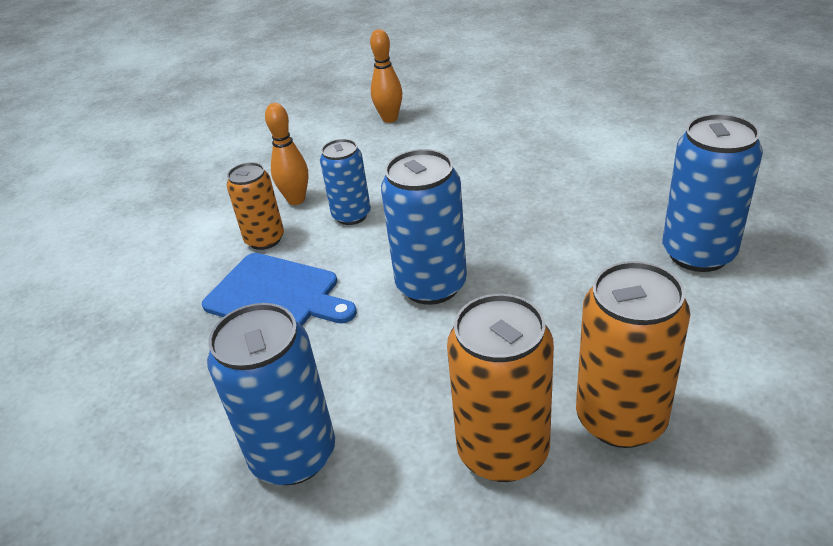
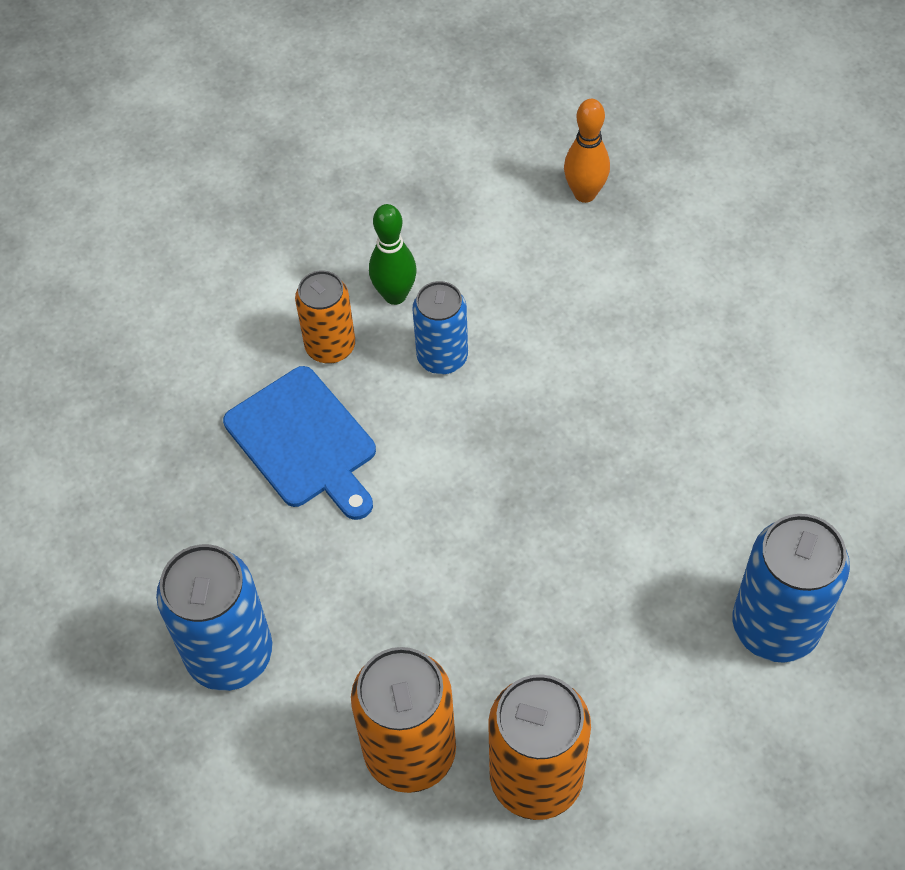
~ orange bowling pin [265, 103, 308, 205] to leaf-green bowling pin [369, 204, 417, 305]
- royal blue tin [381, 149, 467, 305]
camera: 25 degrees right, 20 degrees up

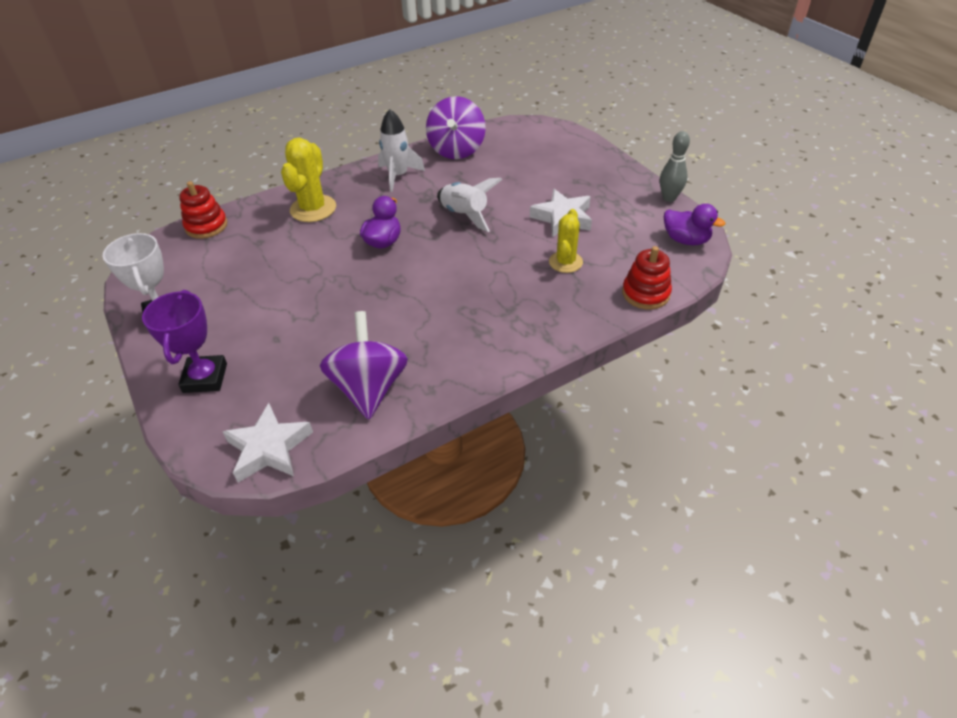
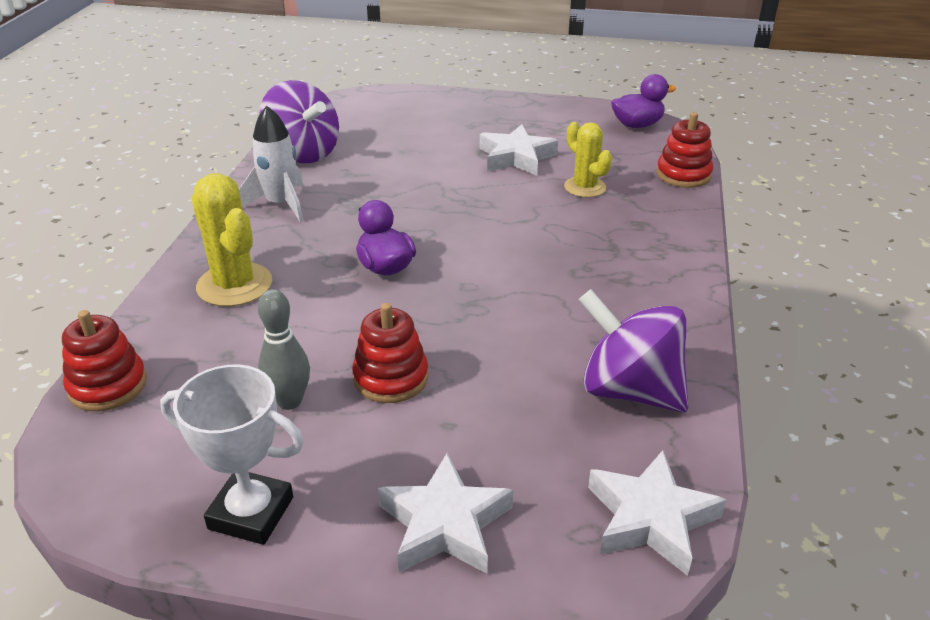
~ ash-grey bowling pin [660, 131, 690, 202] to [258, 289, 310, 410]
- white toy rocket [437, 178, 502, 232]
~ royal purple award cup [142, 290, 227, 393] to white star shape [378, 453, 513, 574]
+ scarlet ring stacker [352, 303, 428, 403]
camera: 50 degrees left, 10 degrees down

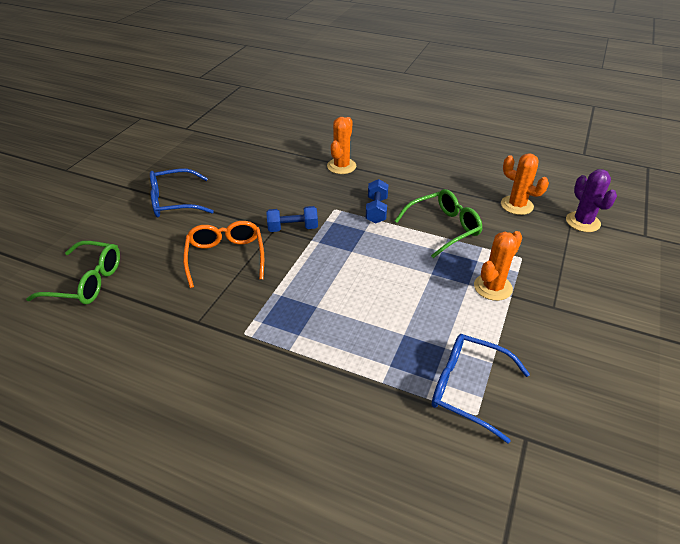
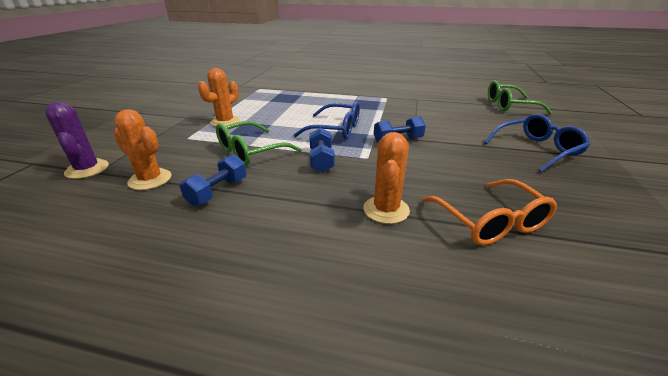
~ orange glasses [183, 221, 264, 288] to [421, 179, 557, 245]
~ royal blue glasses [431, 334, 530, 443] to [294, 101, 360, 139]
+ royal blue hand weight [179, 154, 246, 206]
camera: 170 degrees right, 10 degrees down

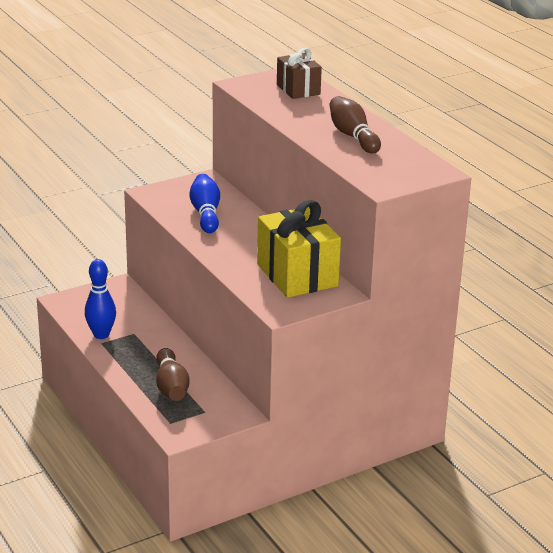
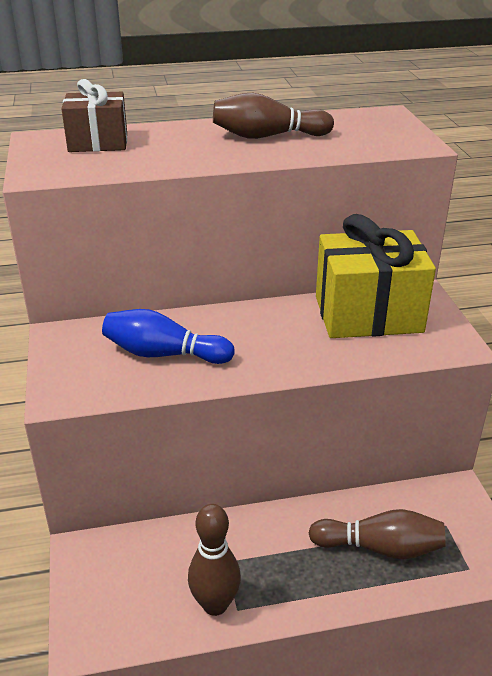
~ royal blue bowling pin [85, 259, 116, 339] to brown bowling pin [188, 504, 241, 616]
camera: 70 degrees left, 5 degrees up

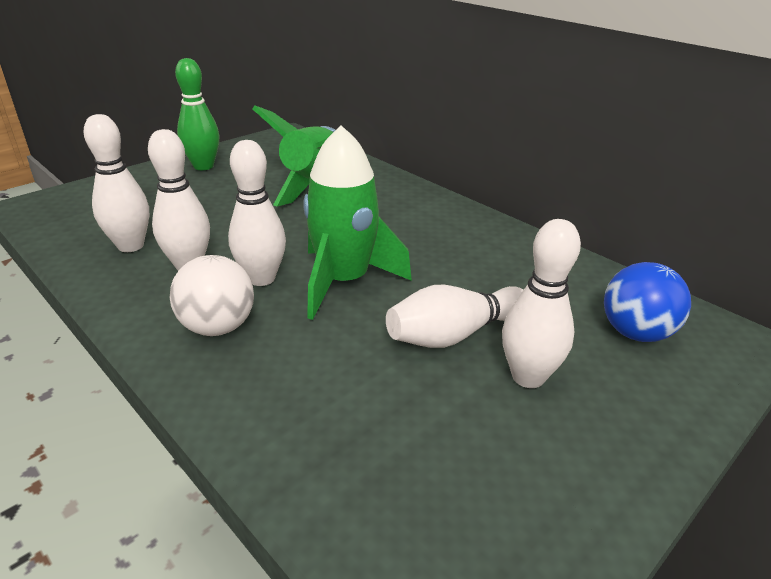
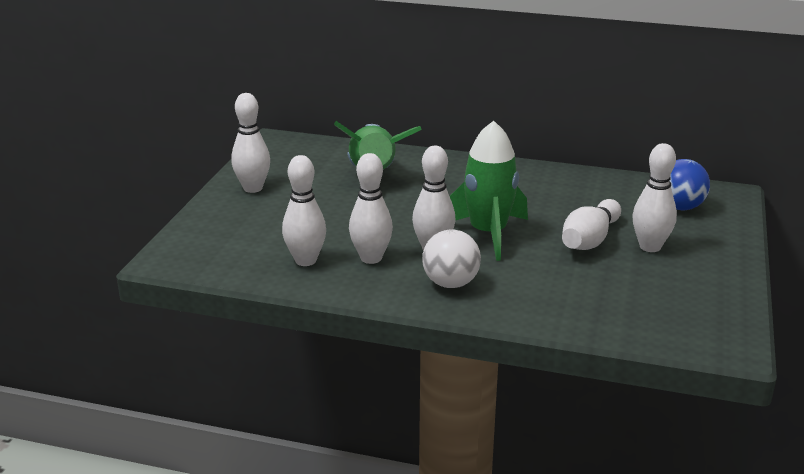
~ leaf-green bowling pin [175, 58, 219, 170] to white bowling pin [231, 93, 270, 193]
camera: 30 degrees left, 5 degrees down

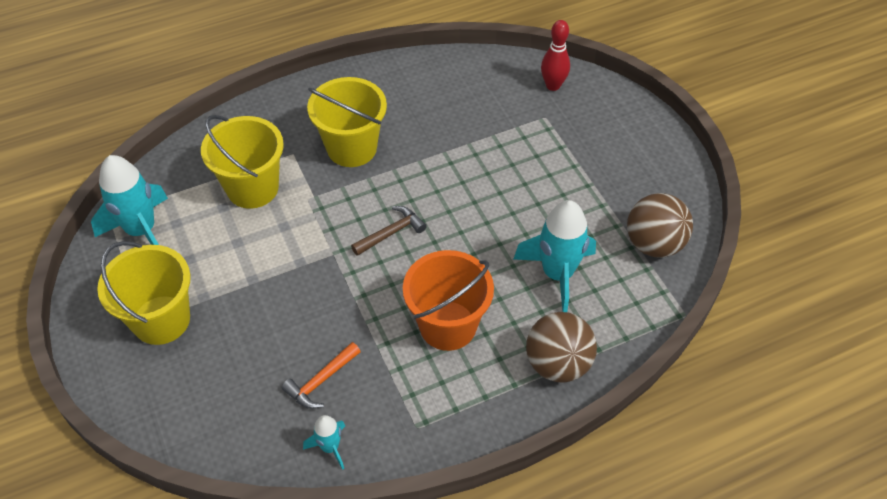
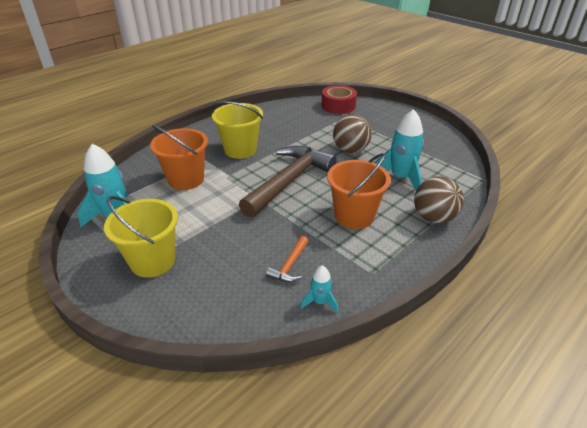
~ scarlet bowling pin [541, 20, 570, 91] to scarlet roll of tape [322, 85, 357, 114]
~ bright yellow sand bucket [201, 115, 284, 209] to orange sand bucket [150, 125, 208, 190]
~ brown ball [627, 193, 693, 257] to [333, 114, 372, 153]
~ brown carpenter's hammer [351, 206, 427, 256] = [239, 146, 337, 217] x2.31
camera: 20 degrees left, 15 degrees down

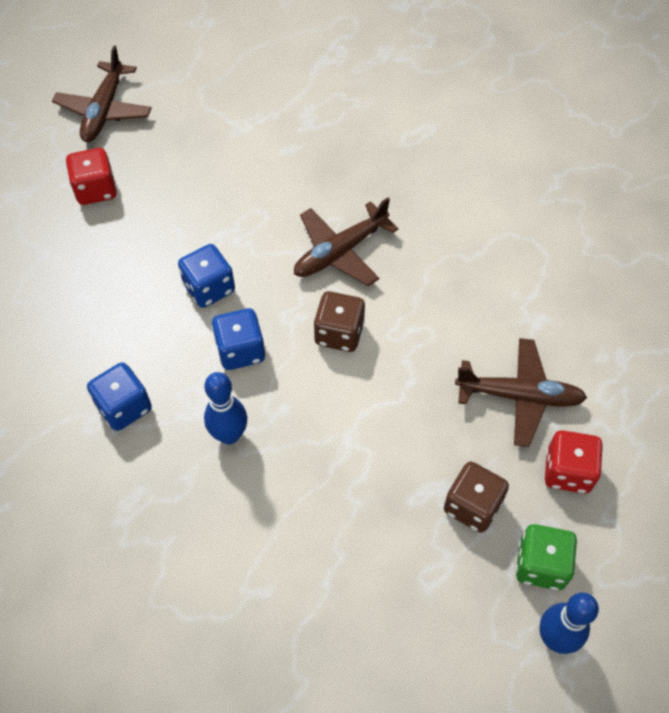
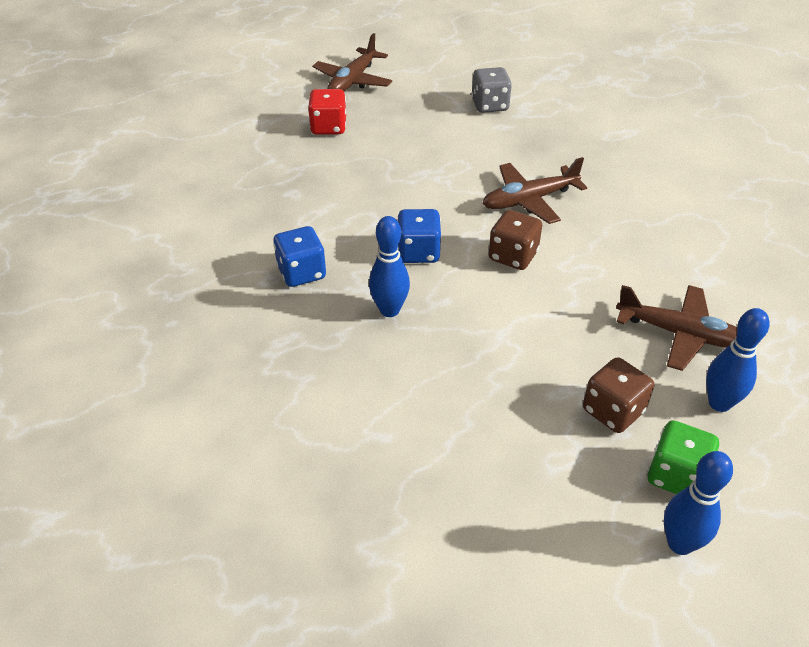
- royal blue game die [178, 244, 235, 308]
~ scarlet game die [545, 430, 603, 494] to royal blue bowling pin [706, 308, 769, 412]
+ ash-grey game die [471, 67, 512, 113]
camera: 15 degrees right, 15 degrees down

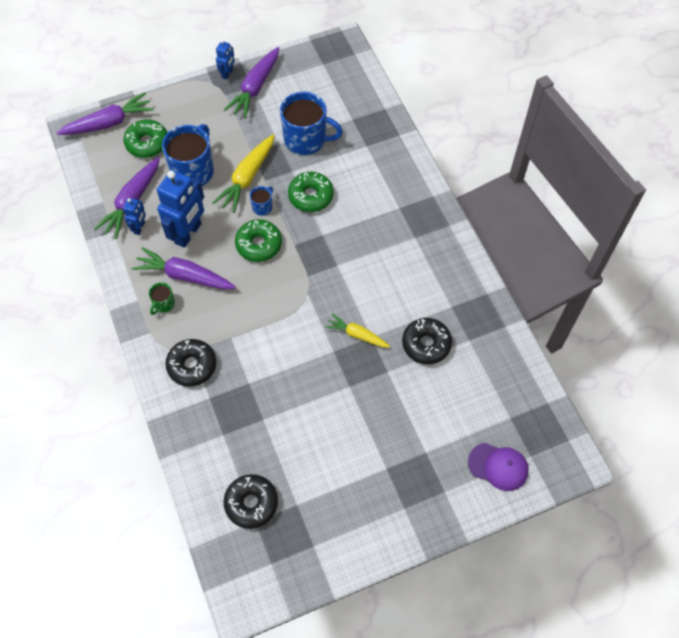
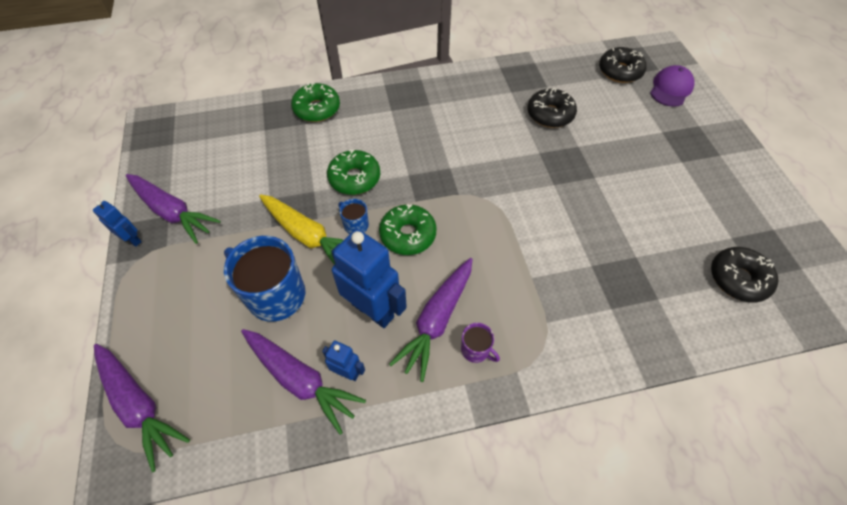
~ royal purple carrot [57, 92, 154, 135] = [94, 344, 190, 472] 150 degrees clockwise
- royal blue mug [280, 92, 343, 155]
~ leaf-green donut [124, 119, 167, 158] to [291, 82, 340, 122]
~ leaf-green mug [149, 282, 175, 315] to royal purple mug [461, 323, 500, 363]
- bright yellow carrot [325, 314, 390, 348]
~ ebony donut [165, 339, 216, 387] to [599, 47, 647, 83]
camera: 80 degrees left, 5 degrees down

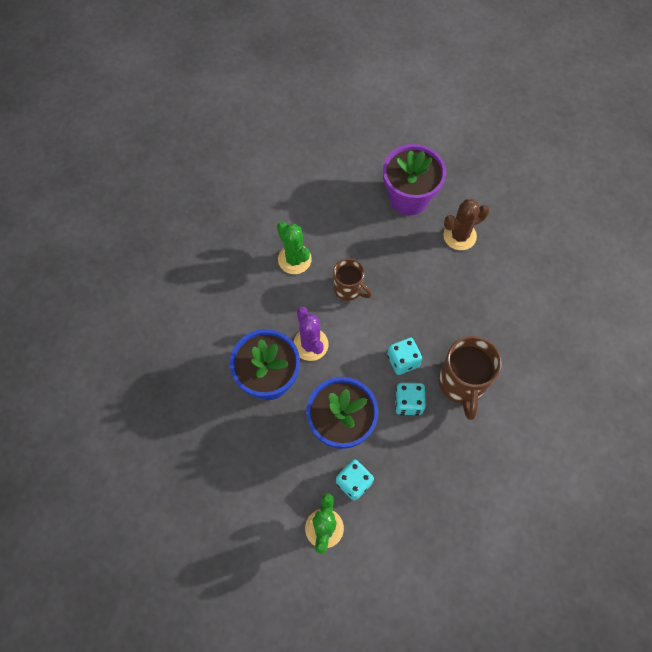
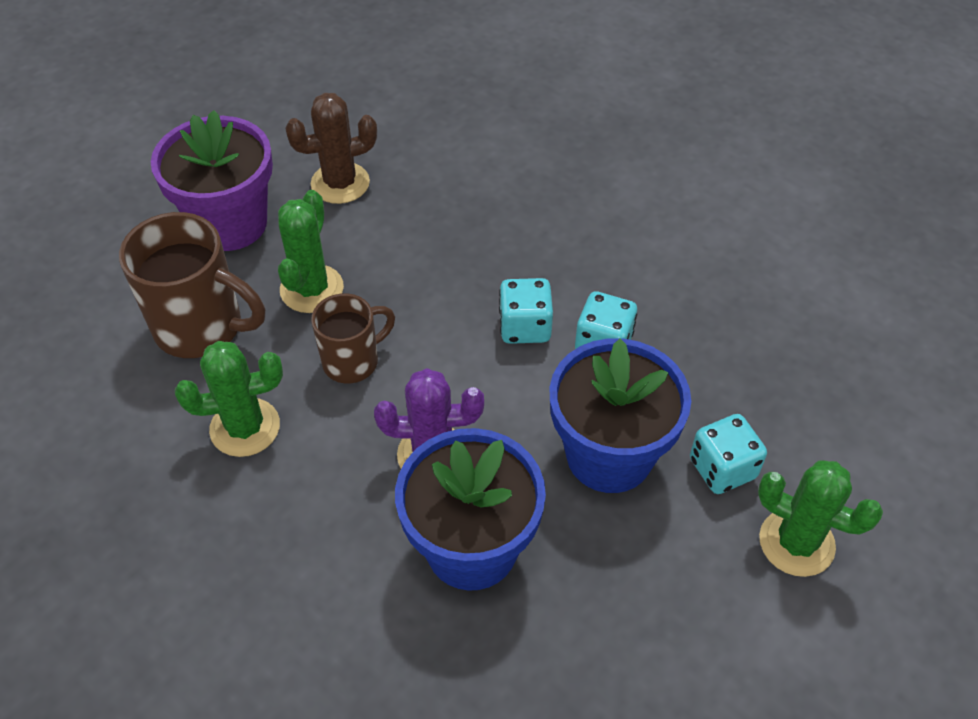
~ brown saguaro cactus [443, 199, 490, 250] = [285, 93, 377, 204] 75 degrees clockwise
~ brown mug [439, 336, 502, 420] to [119, 212, 265, 358]
+ leaf-green saguaro cactus [278, 190, 344, 313]
camera: 70 degrees left, 15 degrees down

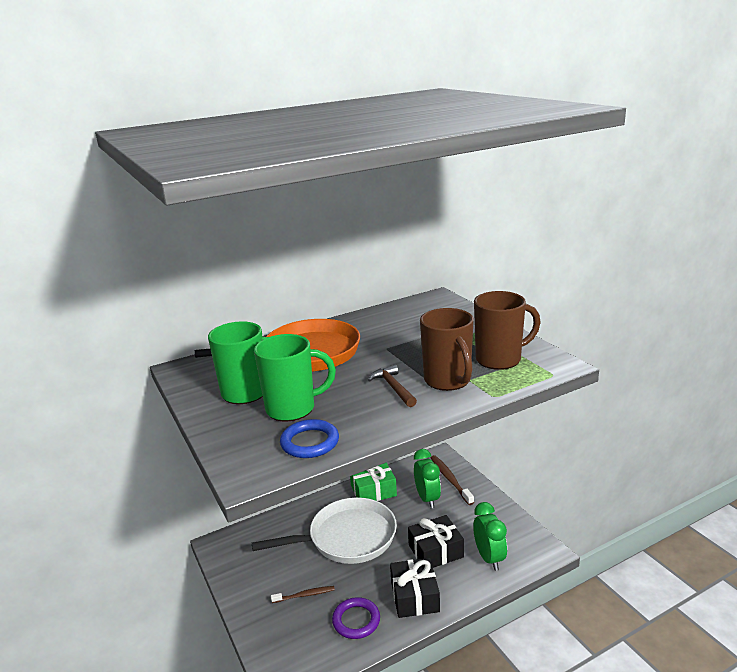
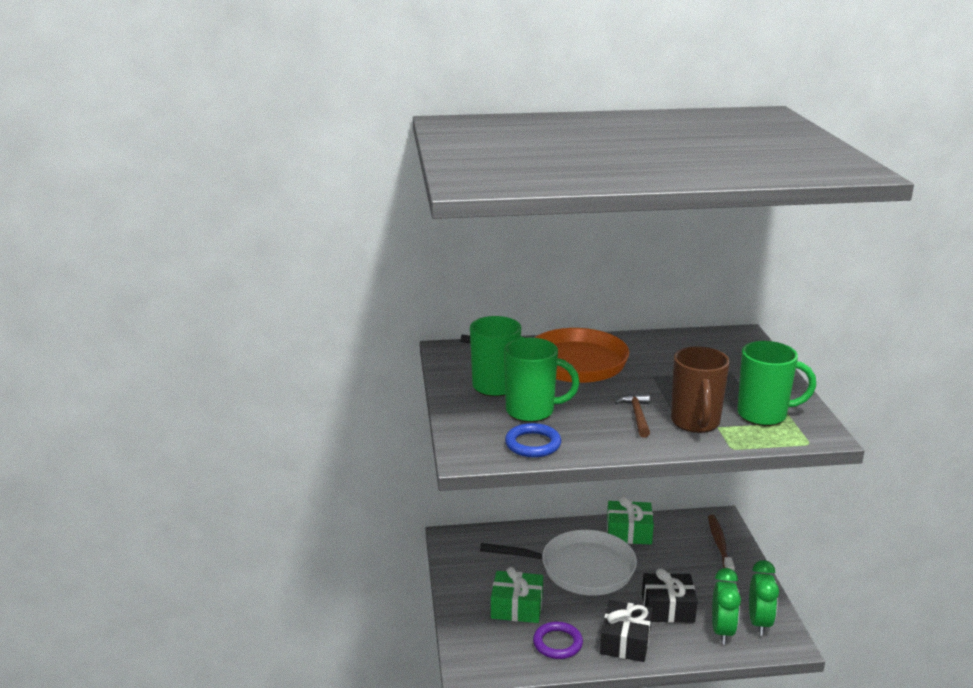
~ brown mug [474, 291, 541, 370] to leaf-green mug [737, 341, 816, 426]
~ leaf-green bedside clock [414, 449, 441, 509] to [749, 560, 779, 636]
~ brown dental brush [271, 586, 335, 603] to leaf-green gift [491, 567, 543, 623]
camera: 20 degrees right, 0 degrees up

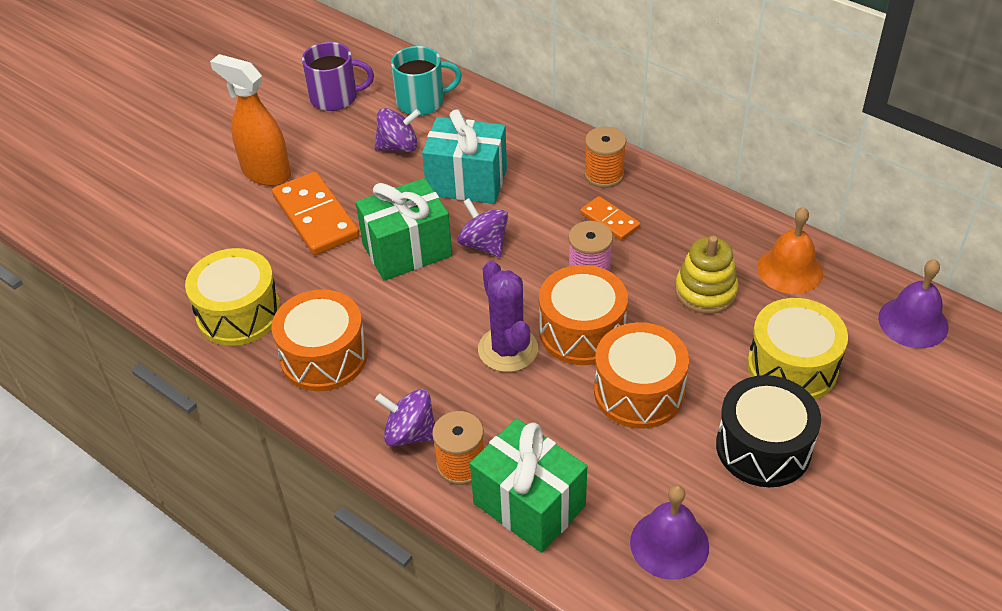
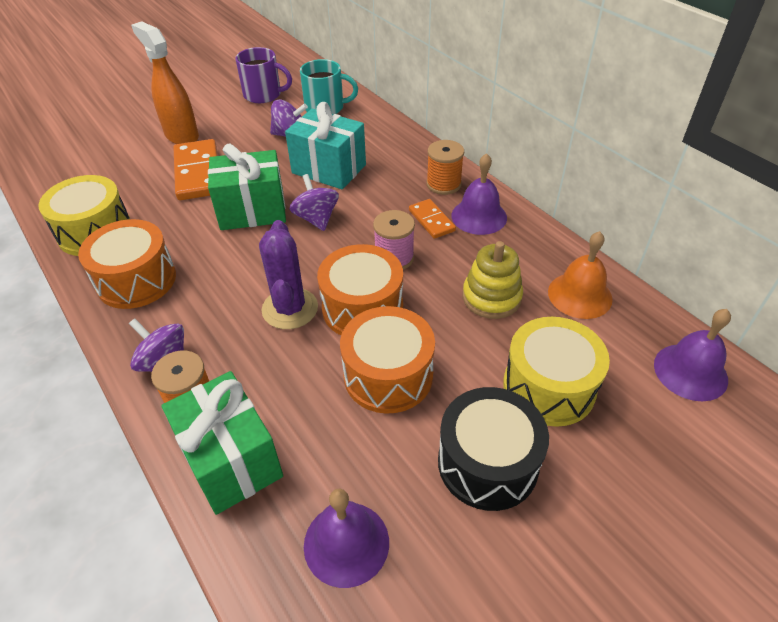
+ royal purple bell [452, 153, 507, 235]
camera: 15 degrees right, 0 degrees up

